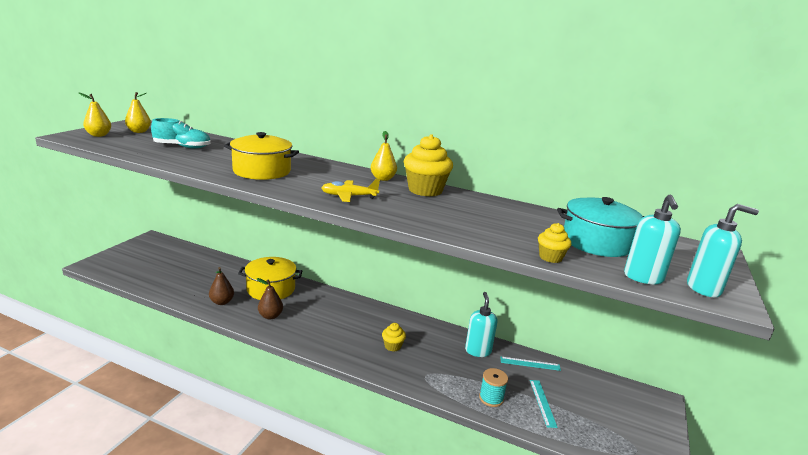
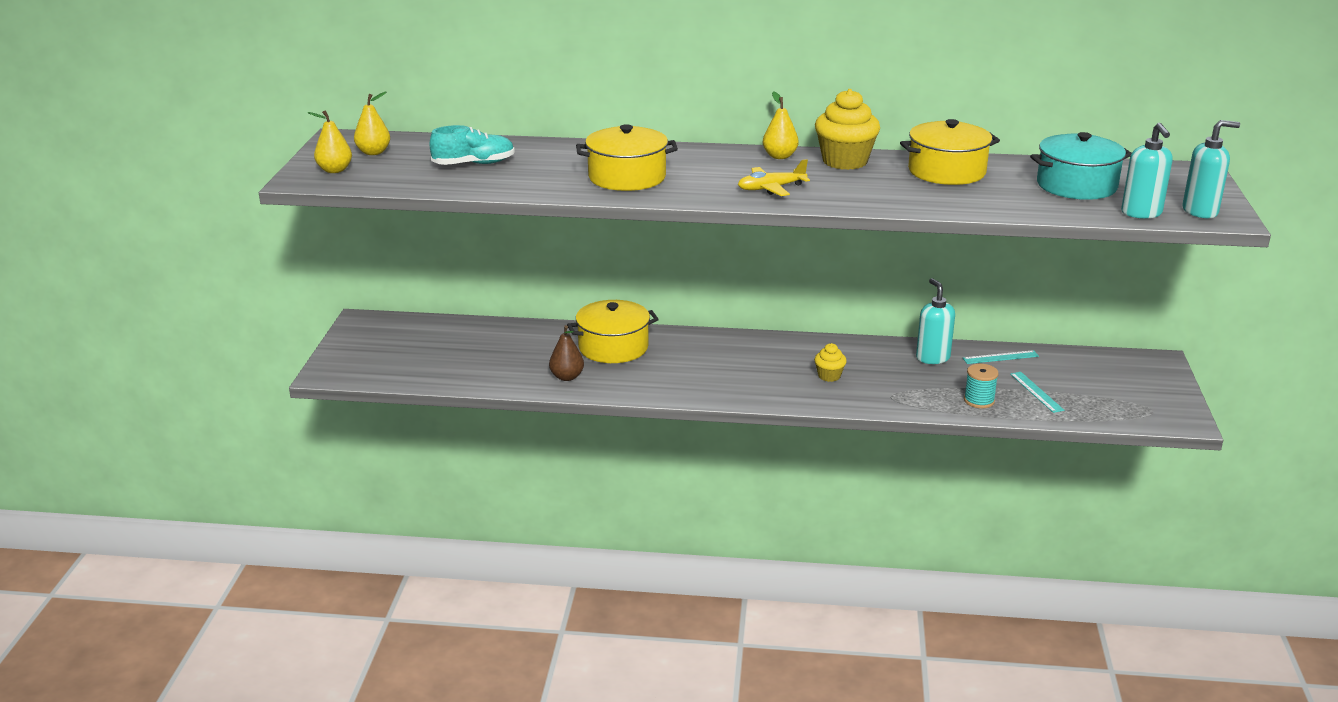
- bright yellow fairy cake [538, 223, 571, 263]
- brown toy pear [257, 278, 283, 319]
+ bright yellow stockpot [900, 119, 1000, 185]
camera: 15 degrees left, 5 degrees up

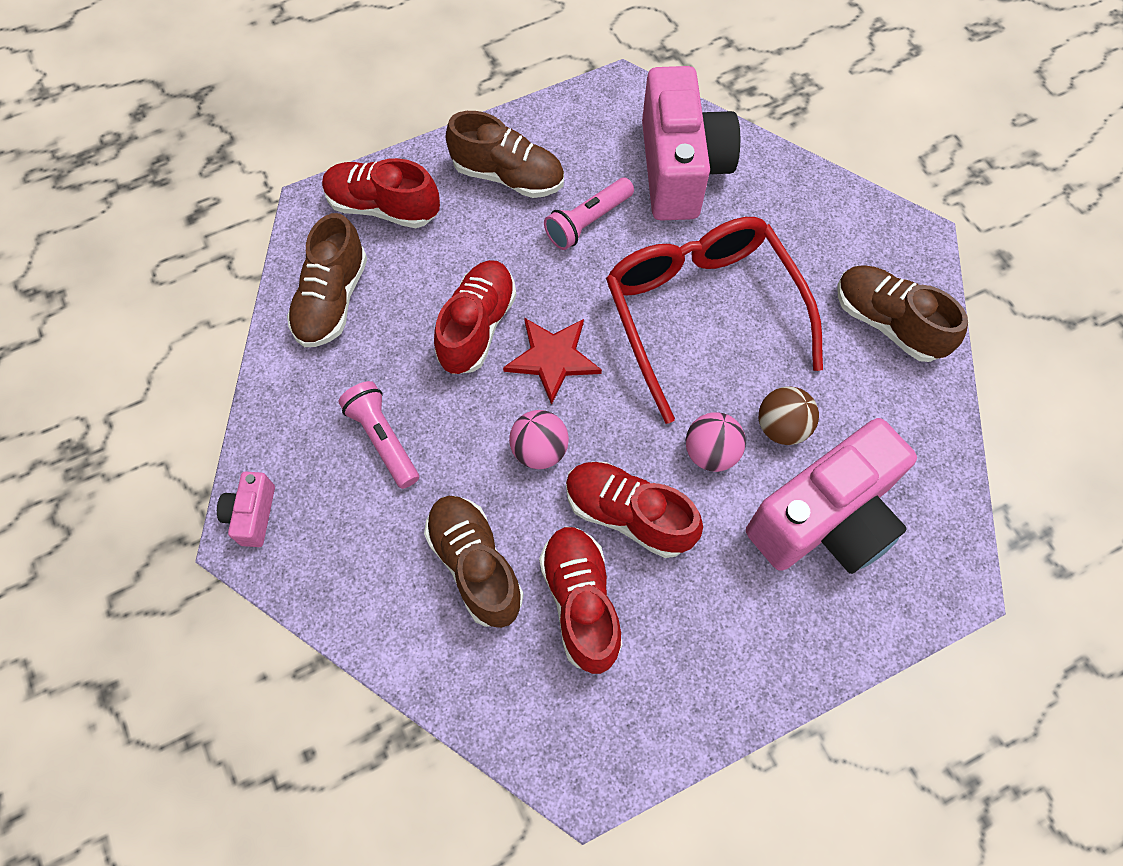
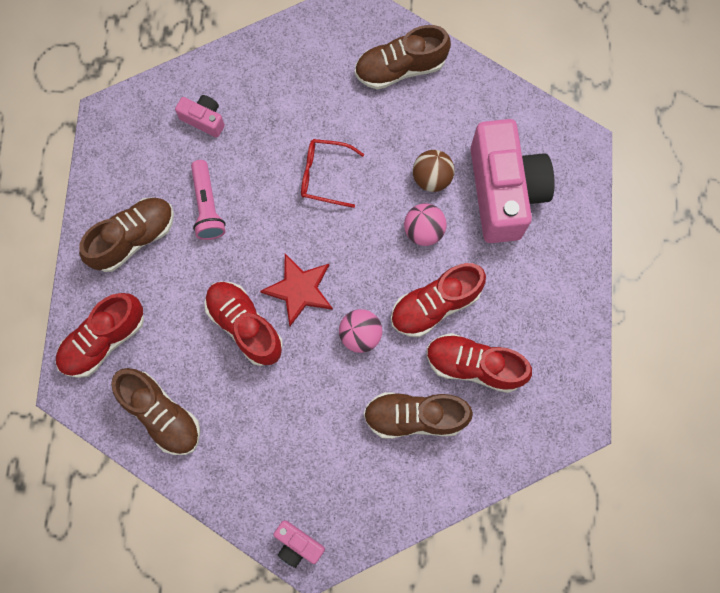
~ pink photo camera [642, 66, 740, 221] = [175, 95, 225, 138] x0.43
~ scarlet glasses [606, 217, 823, 424] = [301, 139, 364, 208] x0.46
- pink flashlight [338, 381, 419, 489]
camera: 60 degrees left, 10 degrees up

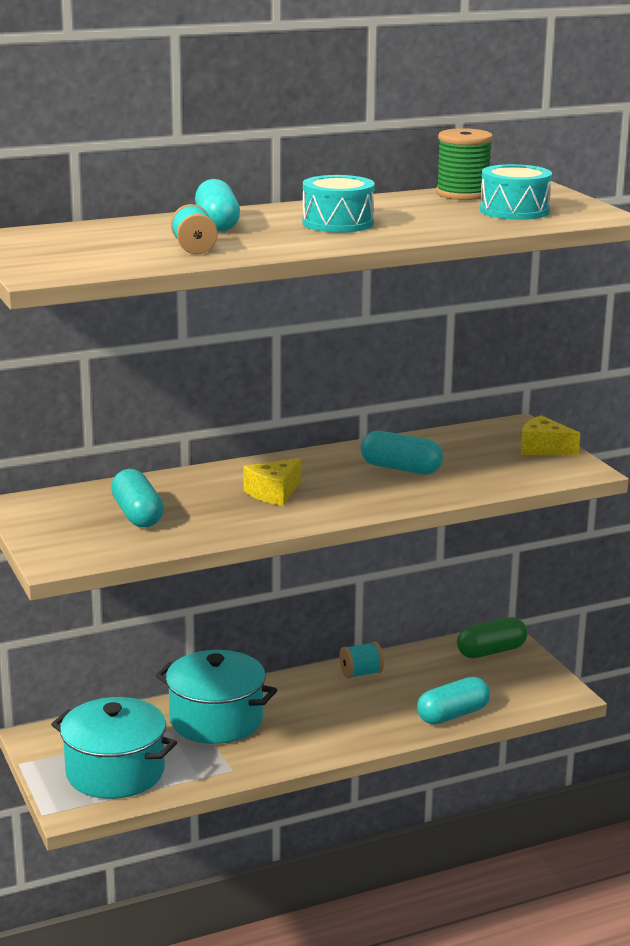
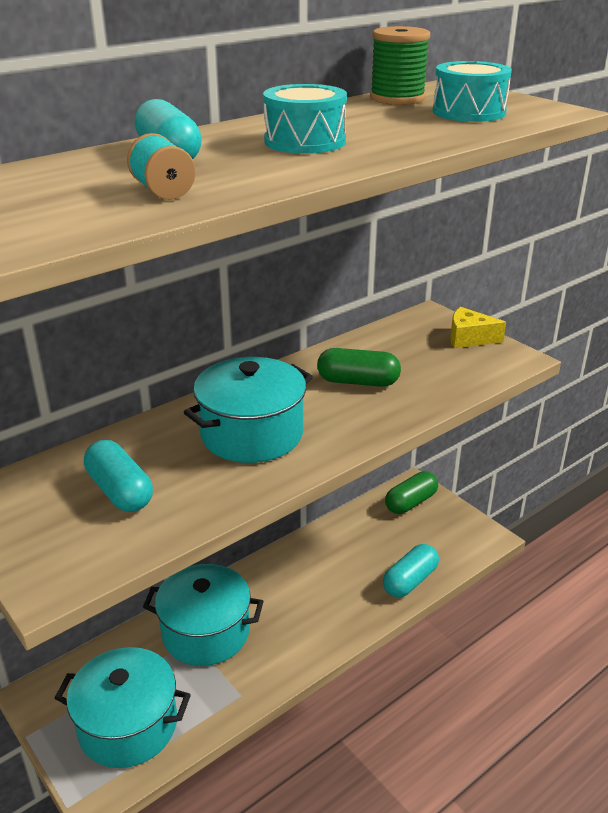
~ teal pill [361, 431, 443, 475] to leaf-green pill [317, 348, 401, 387]
~ bright yellow cheese [243, 458, 301, 506] to teal stockpot [184, 357, 313, 463]
- teal bobbin [339, 642, 384, 679]
camera: 15 degrees left, 10 degrees up

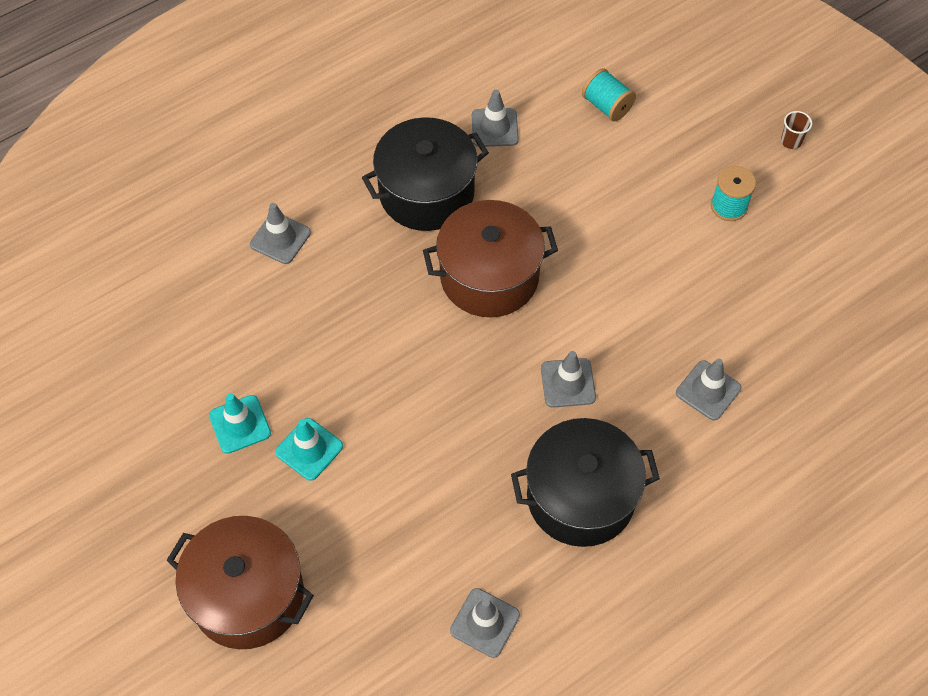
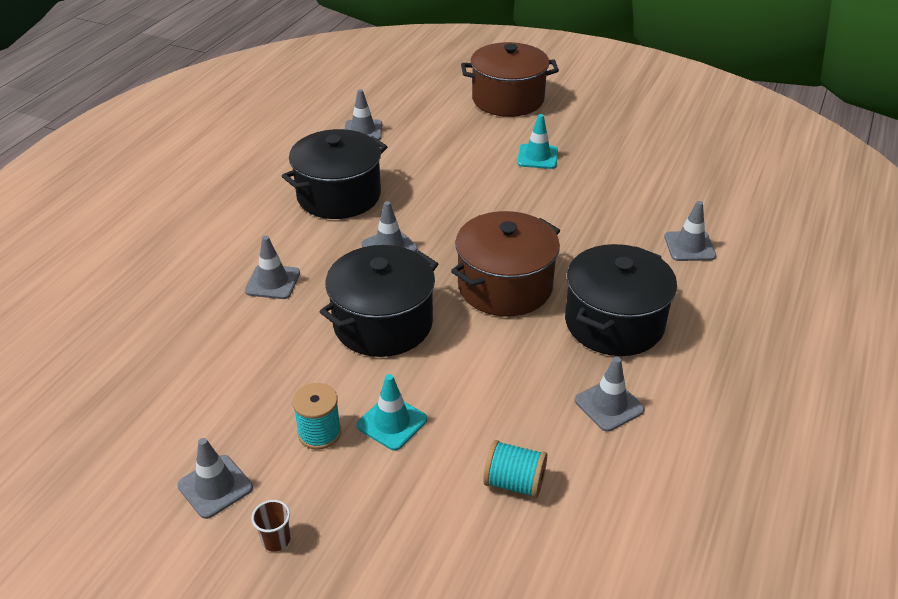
~ teal traffic cone [209, 393, 271, 454] to [357, 374, 427, 451]
+ ebony stockpot [319, 245, 438, 357]
+ ash-grey traffic cone [177, 438, 253, 519]
camera: 150 degrees right, 20 degrees down

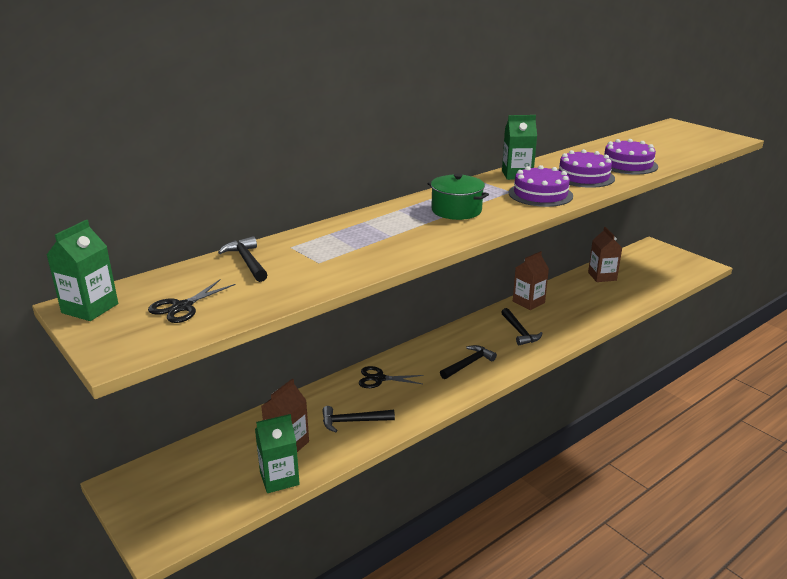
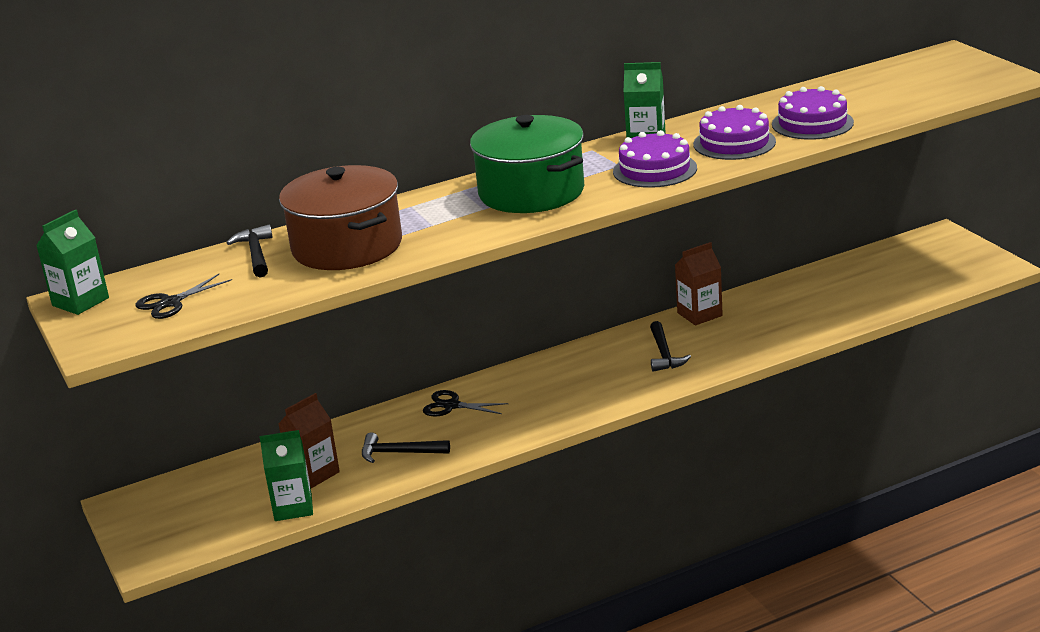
~ leaf-green stockpot [427, 173, 489, 220] = [470, 115, 584, 213] x1.67
- brown juice carton [588, 227, 622, 282]
- ebony carpenter's hammer [440, 345, 497, 379]
+ brown stockpot [279, 165, 402, 270]
camera: 15 degrees right, 0 degrees up

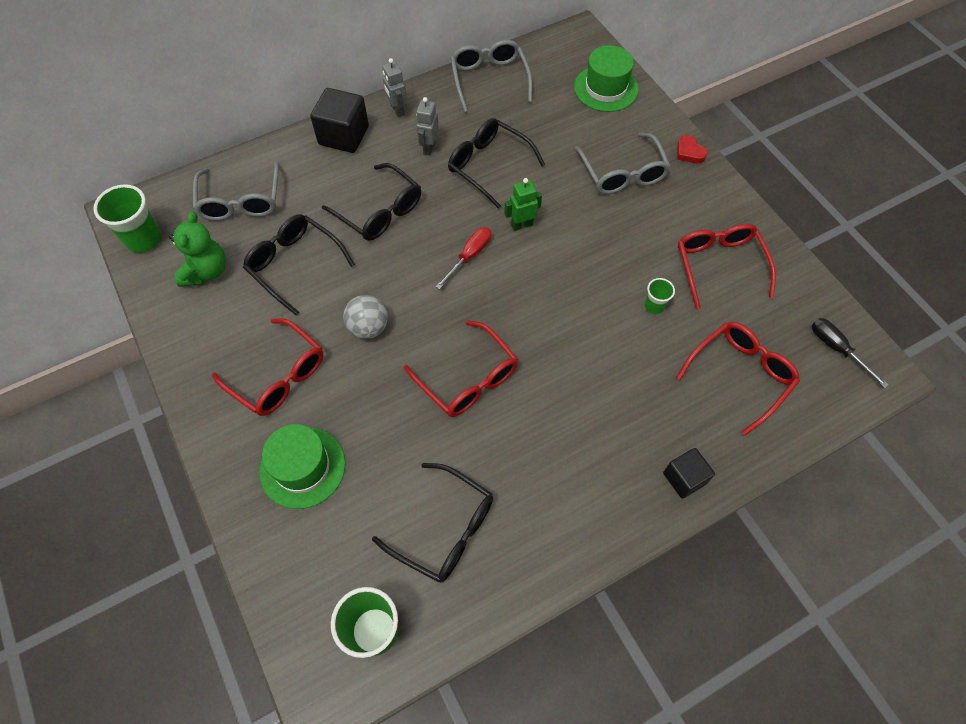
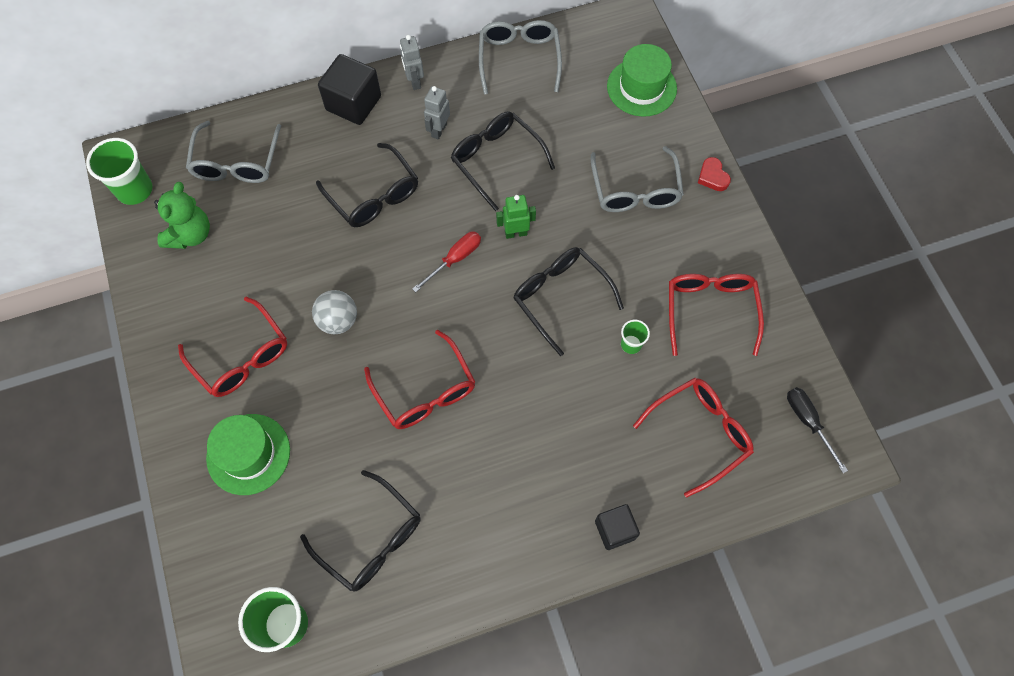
~ ebony glasses [243, 214, 355, 315] to [513, 247, 624, 356]
camera: 10 degrees right, 5 degrees up

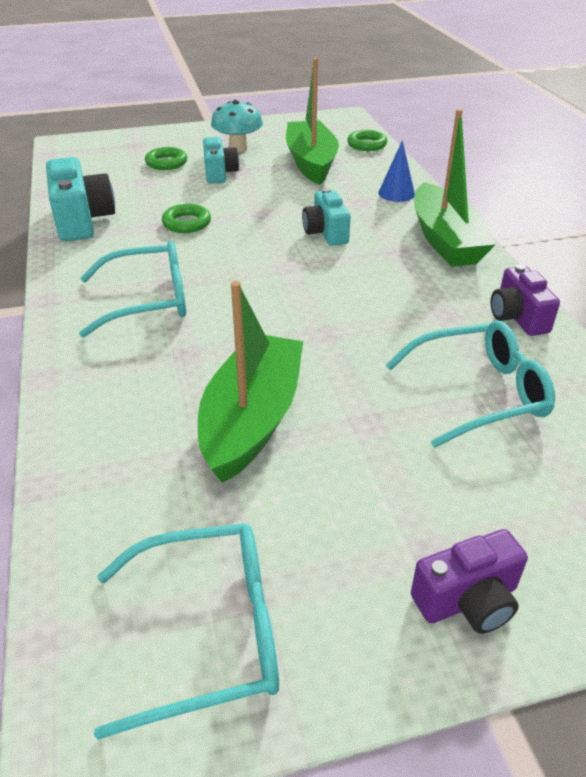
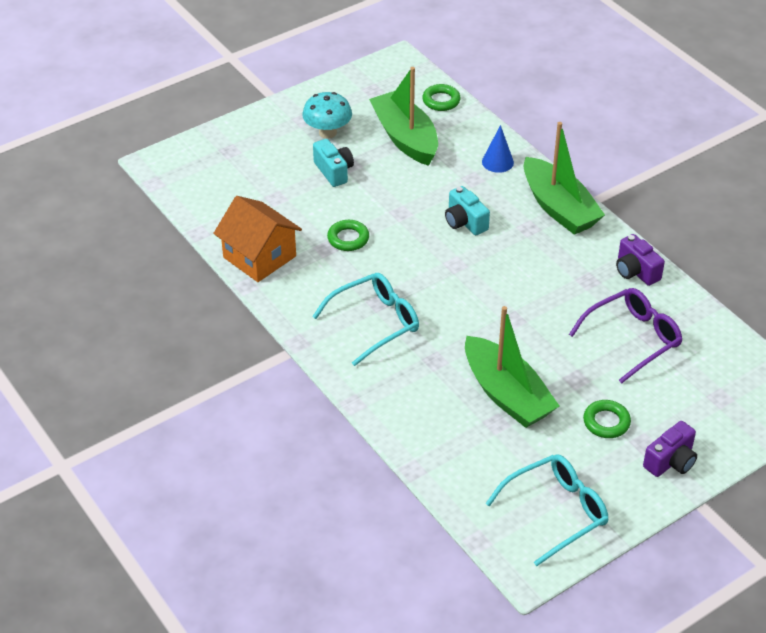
~ leaf-green torus [145, 147, 187, 170] to [583, 400, 631, 438]
~ teal photo camera [46, 157, 115, 241] to orange house [213, 196, 302, 282]
~ leaf-green toy boat [198, 281, 303, 483] = [465, 306, 559, 428] 150 degrees clockwise
~ teal glasses [386, 321, 555, 448] to royal purple glasses [569, 288, 682, 384]
camera: 20 degrees left, 5 degrees up

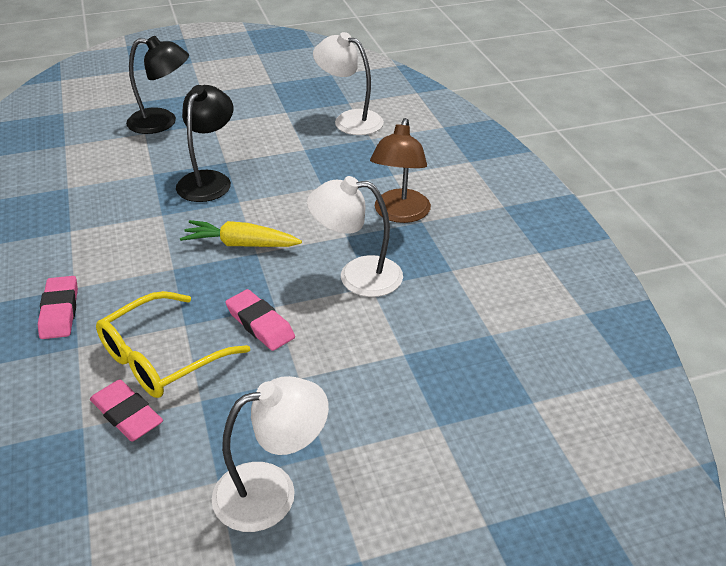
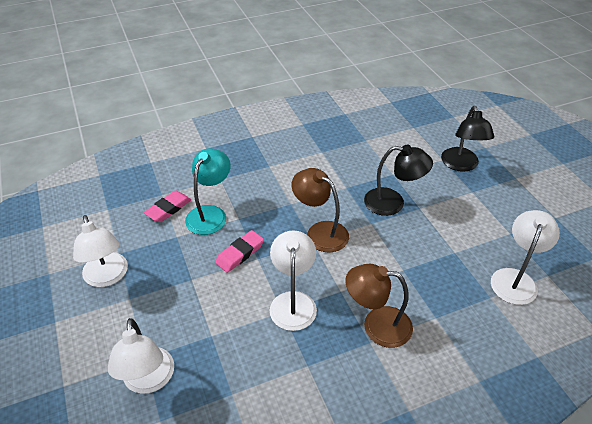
~ bright yellow carrot [180, 220, 302, 247] to brown lamp [292, 168, 349, 252]
- pink pencil eraser [38, 276, 78, 339]
~ bright yellow glasses [96, 291, 250, 398] to teal lamp [185, 148, 231, 235]
+ white lamp [108, 318, 174, 394]
camera: 85 degrees right, 5 degrees up

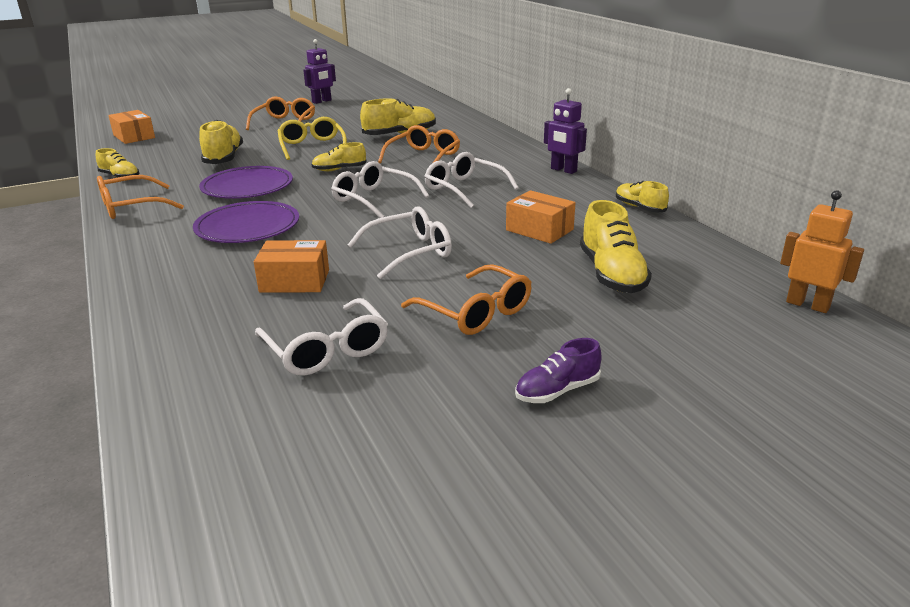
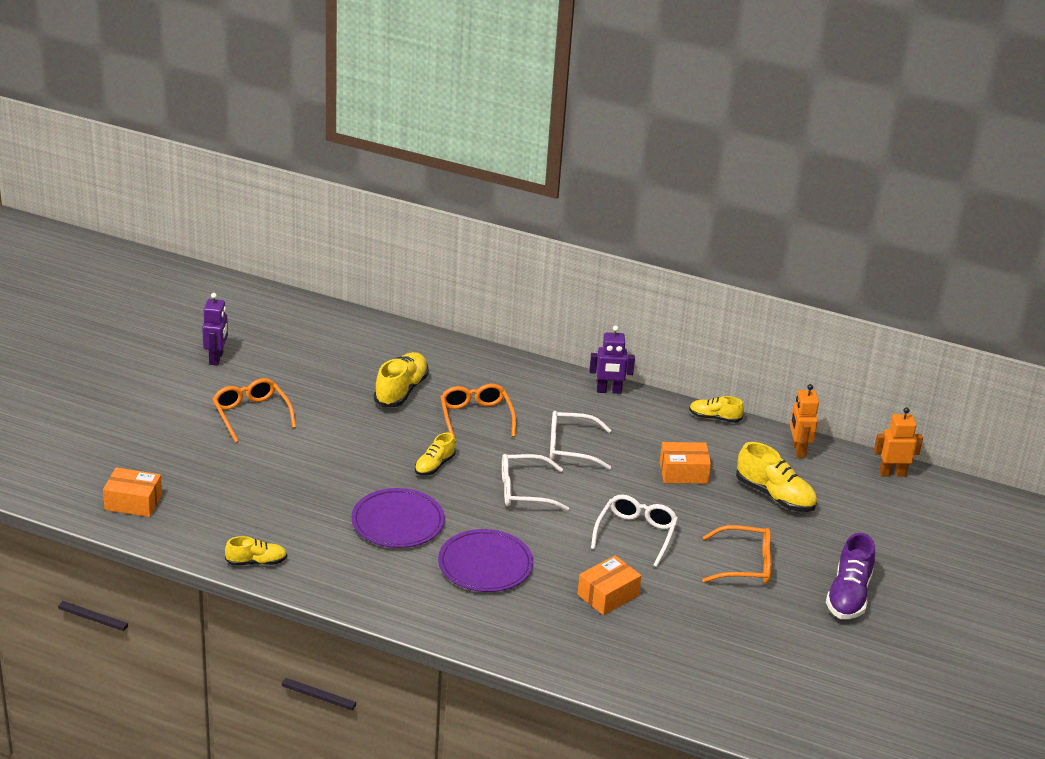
- bright yellow glasses [278, 117, 347, 160]
- bright yellow sneaker [199, 120, 243, 164]
- orange glasses [97, 175, 184, 219]
- white glasses [255, 298, 388, 376]
~ royal purple sneaker [515, 338, 602, 403] = [826, 533, 875, 619] x1.65
+ orange robot figure [790, 384, 819, 458]
camera: 45 degrees left, 5 degrees up

